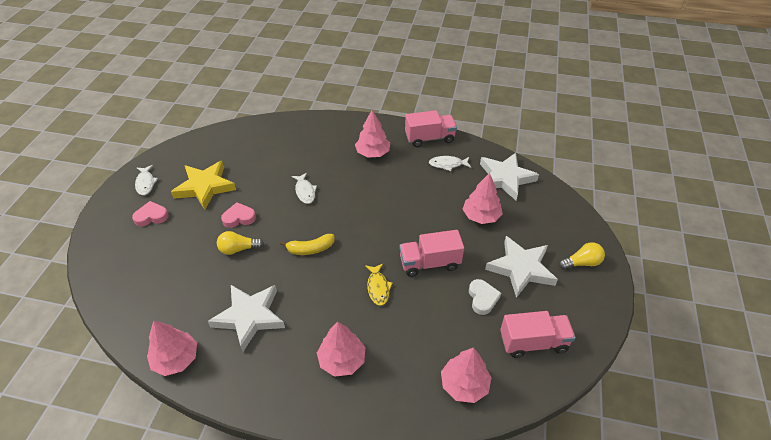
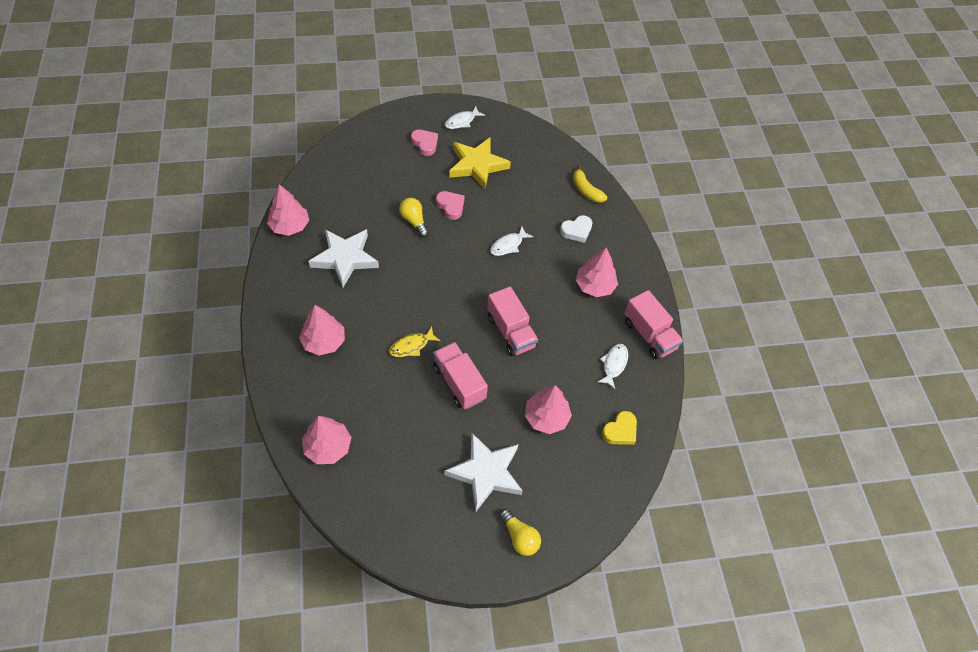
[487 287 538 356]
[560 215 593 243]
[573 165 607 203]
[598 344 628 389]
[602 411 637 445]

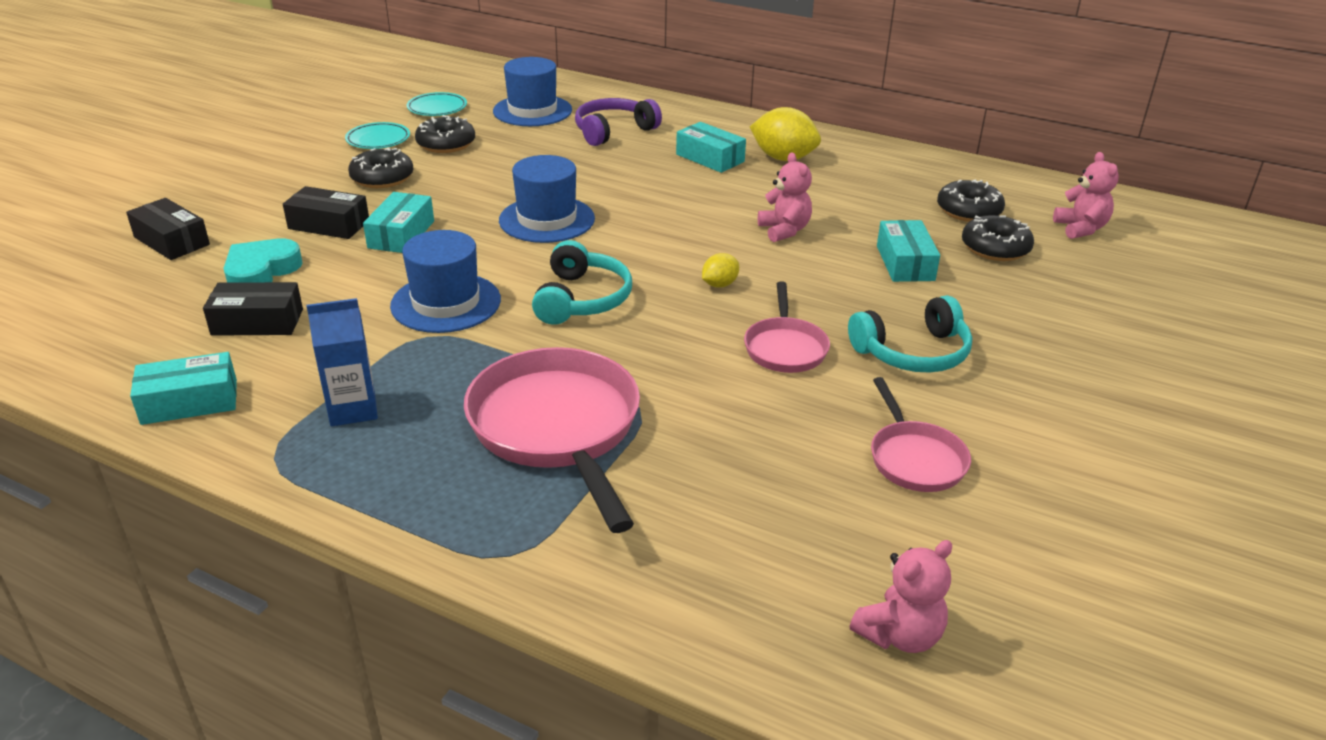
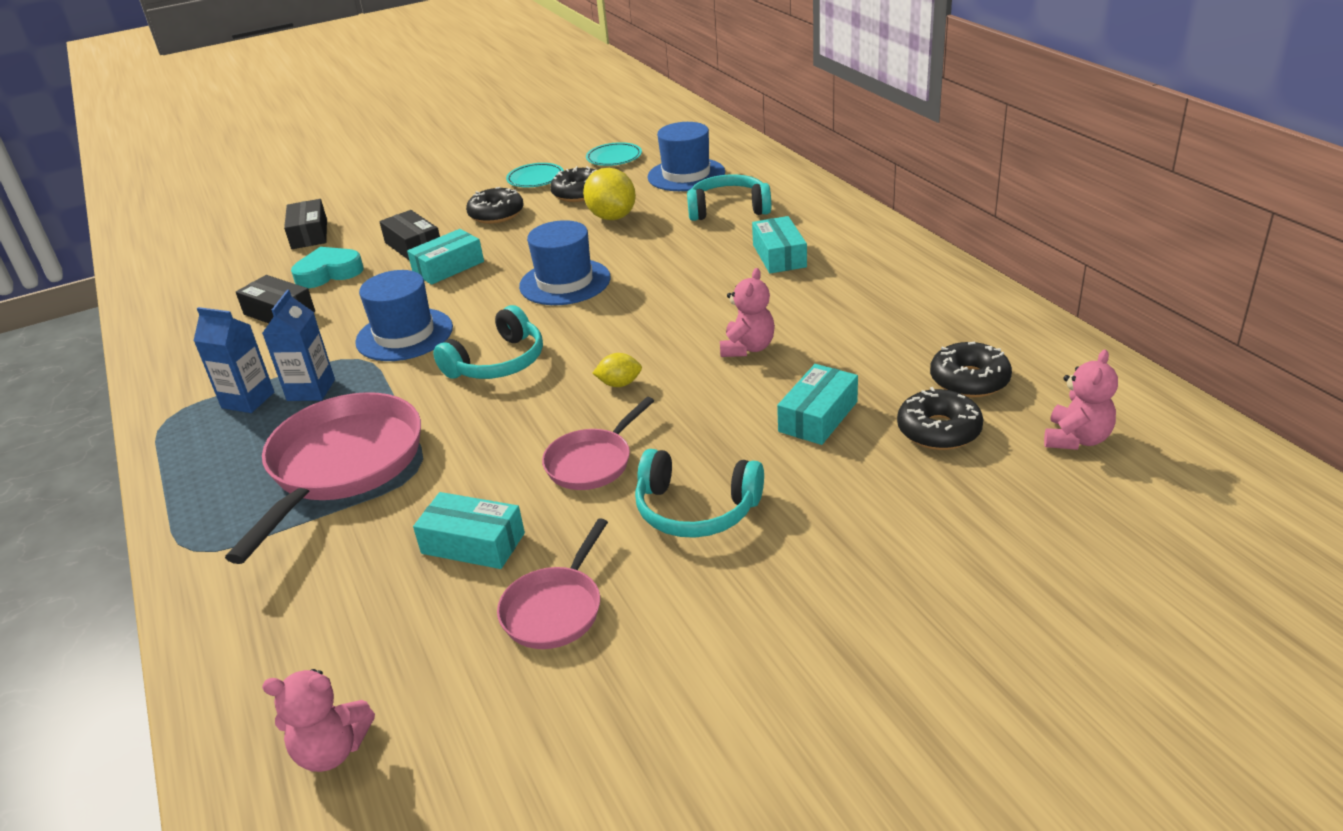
[263 290 335 401]
[413 492 525 569]
[583 168 636 220]
[687 174 771 221]

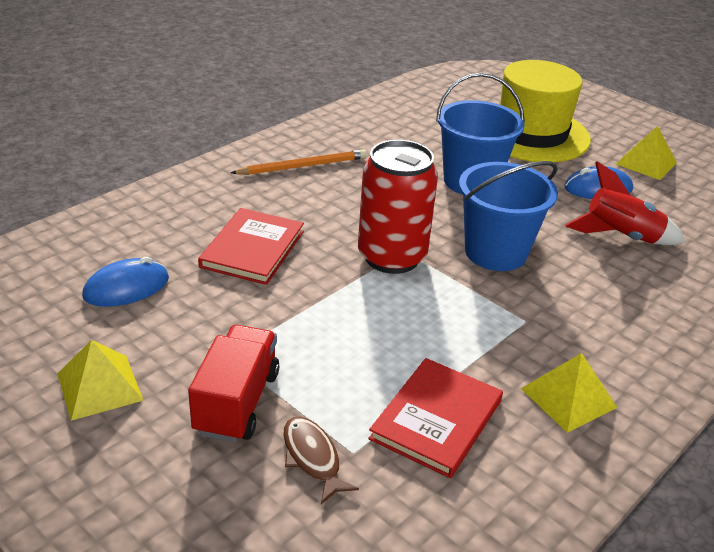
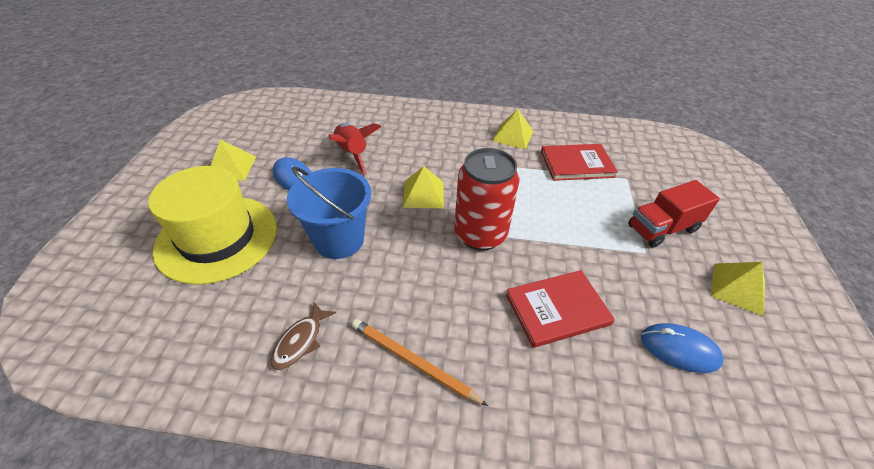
[270 301 336 370]
[403 166 444 208]

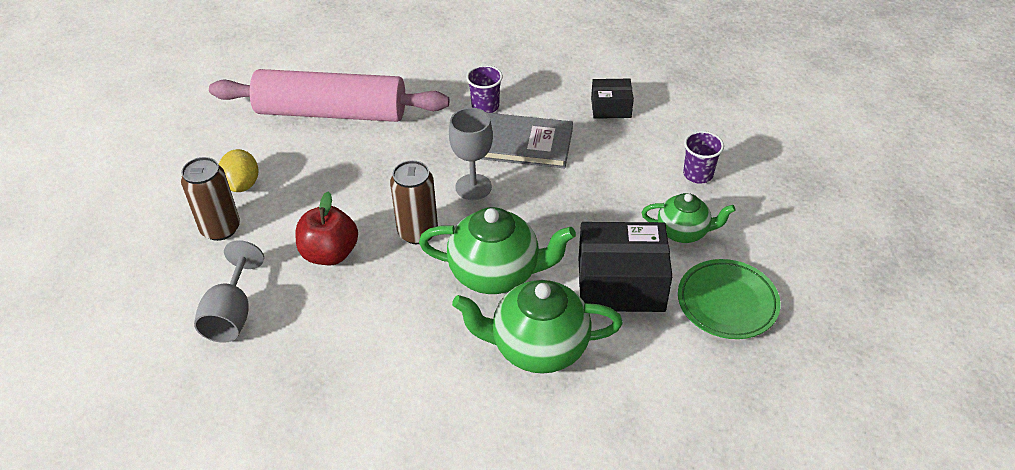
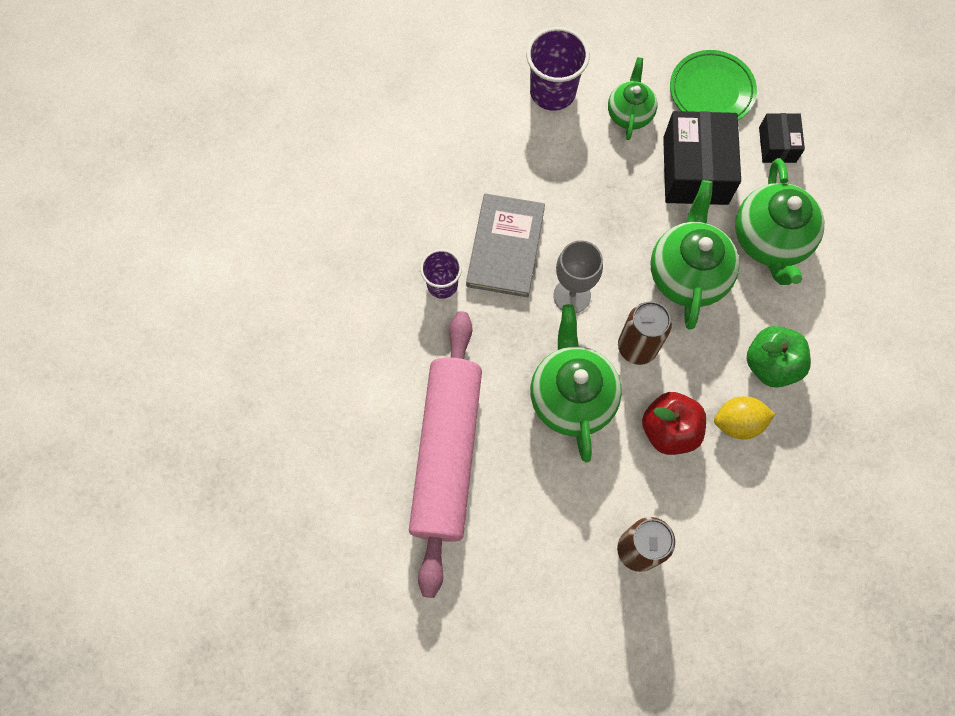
[526 27 590 111]
[530 304 622 462]
[714 396 775 439]
[747 326 811 388]
[759 113 805 163]
[194 240 264 343] (first image)

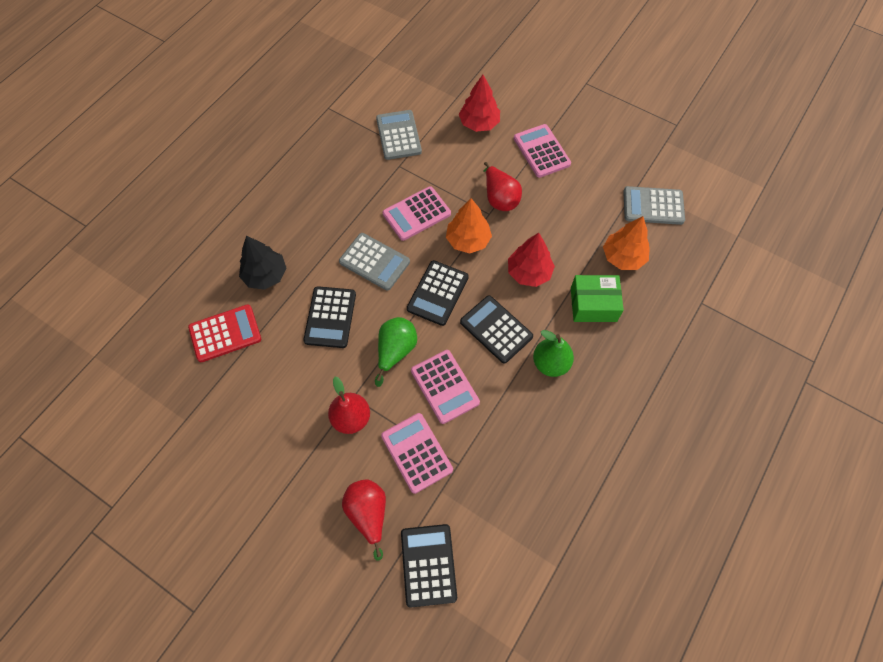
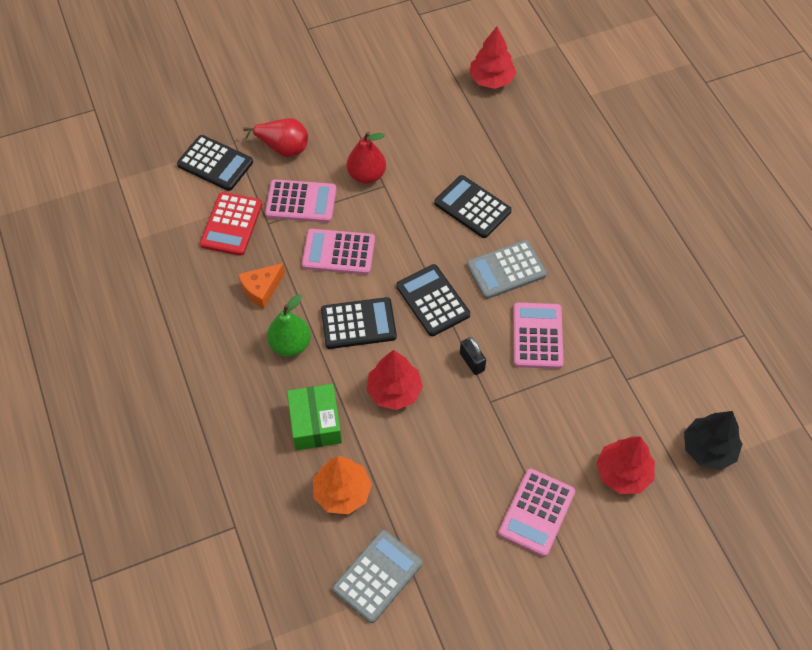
[200 192 262 256]
[238 263 285 308]
[287 384 342 450]
[460 337 486 375]
[469 27 516 89]
[498 468 575 557]
[684 411 742 470]
[375 317 417 387] (first image)
[376 110 422 160] (first image)
[483 162 522 211] (first image)

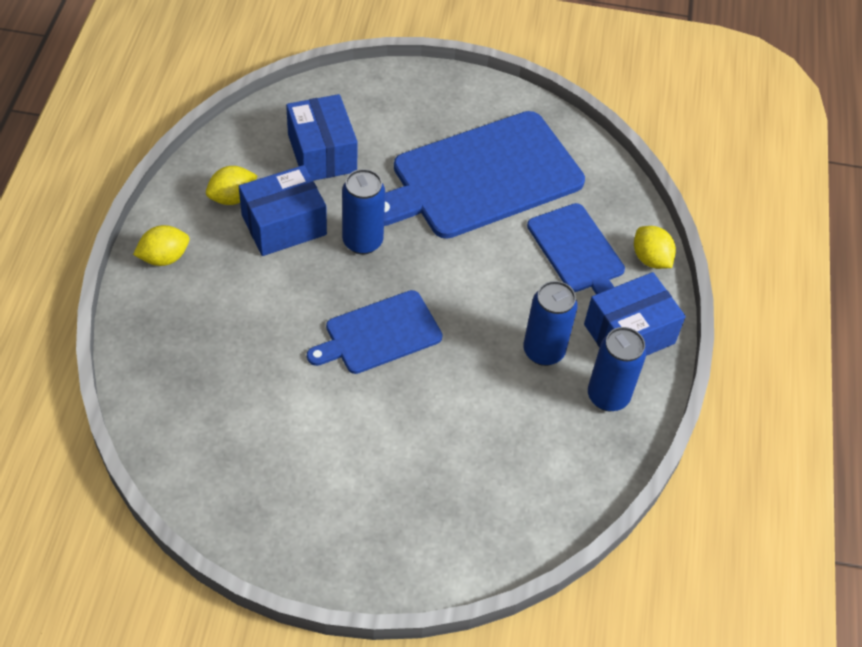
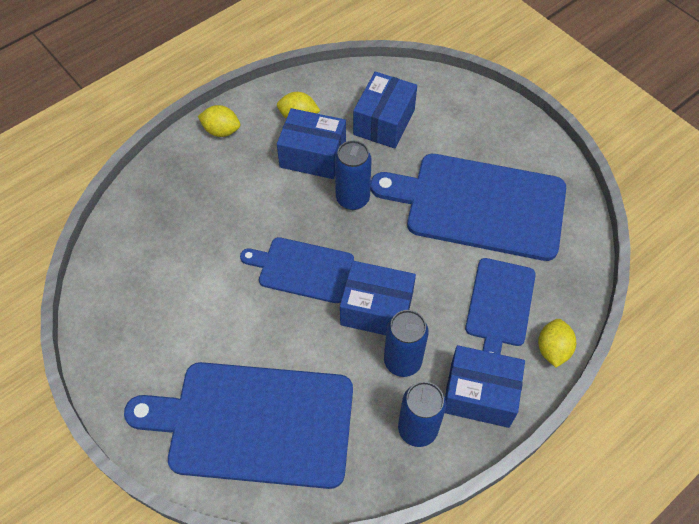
[124 362 353 489]
[340 261 416 335]

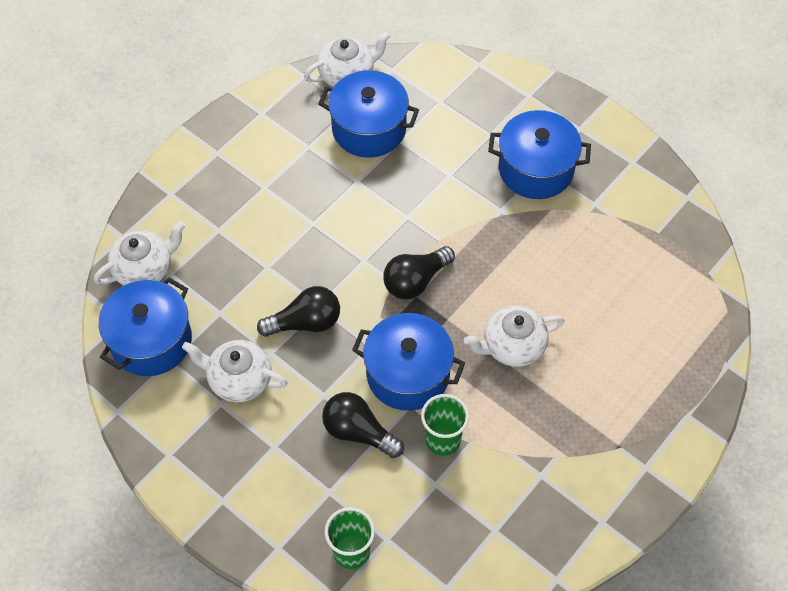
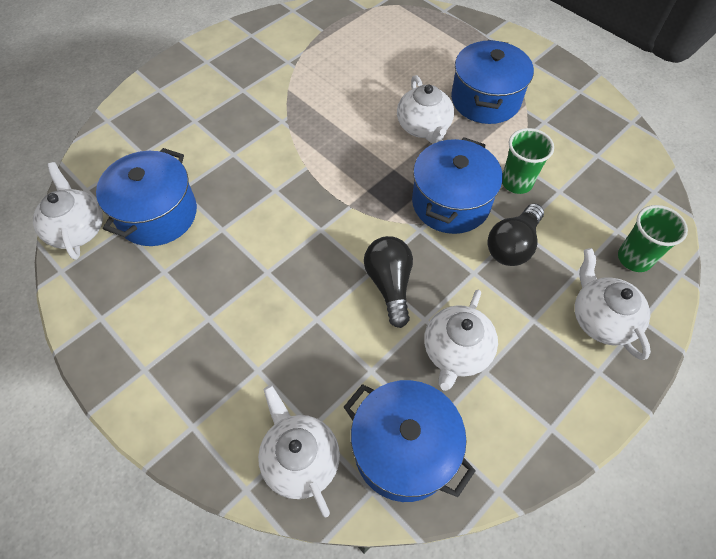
[451 40 534 124]
[575 248 651 360]
[383 246 455 300] (first image)

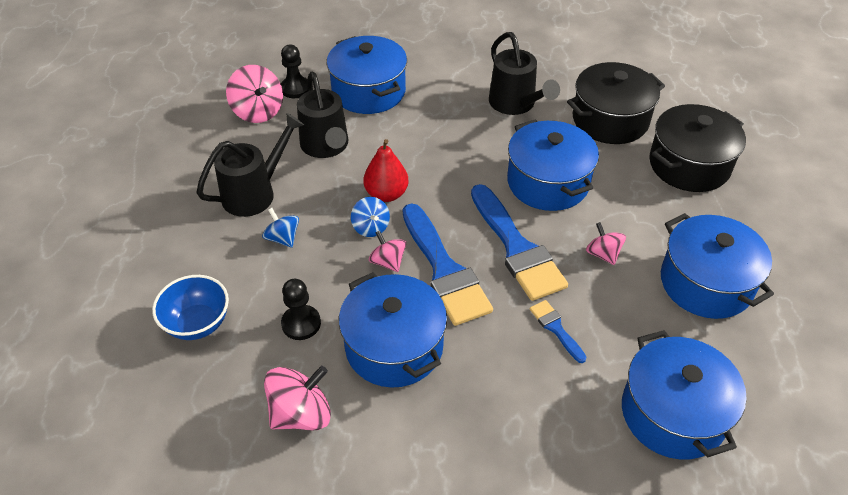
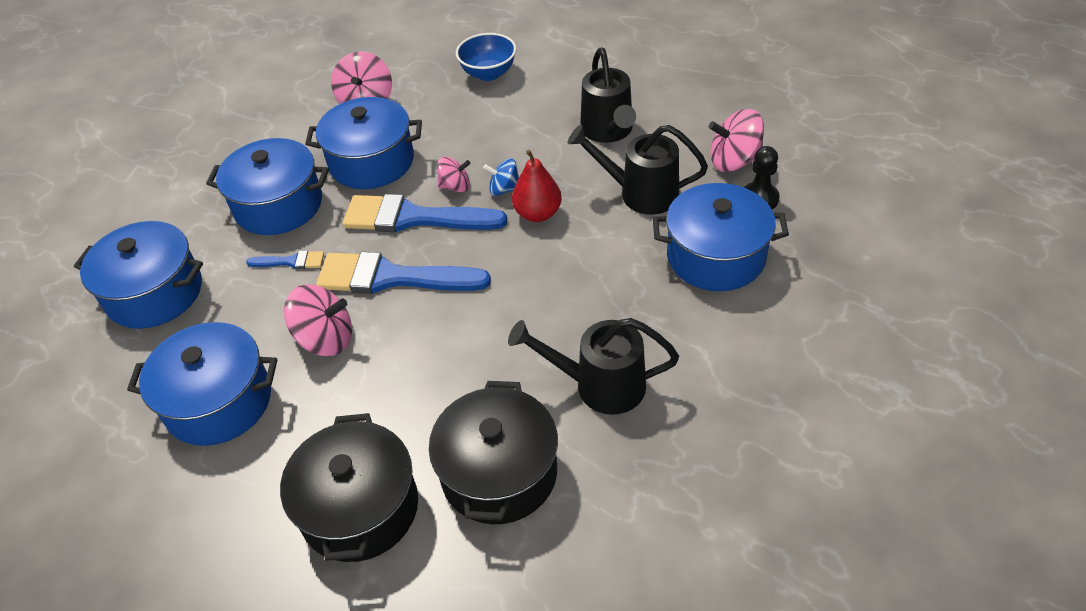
[206 138 329 235]
[284 284 352 356]
[262 208 299 248] (first image)
[281 279 321 340] (first image)

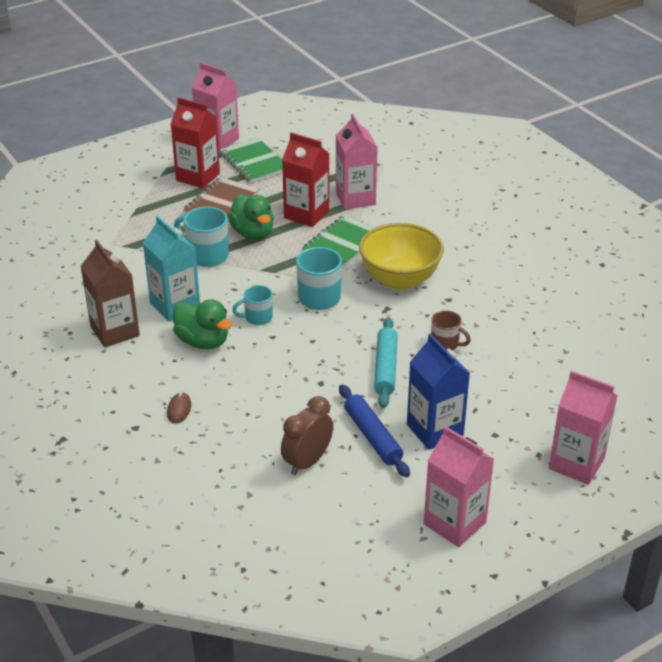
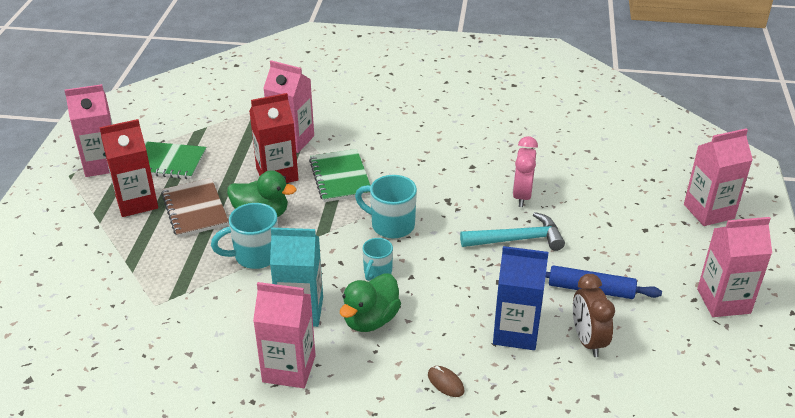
[253 282 316 388]
[340 273 401 332]
[460 212 565 251]
[493 246 549 350]
[513 136 538 207]
[359 223 444 290] (first image)

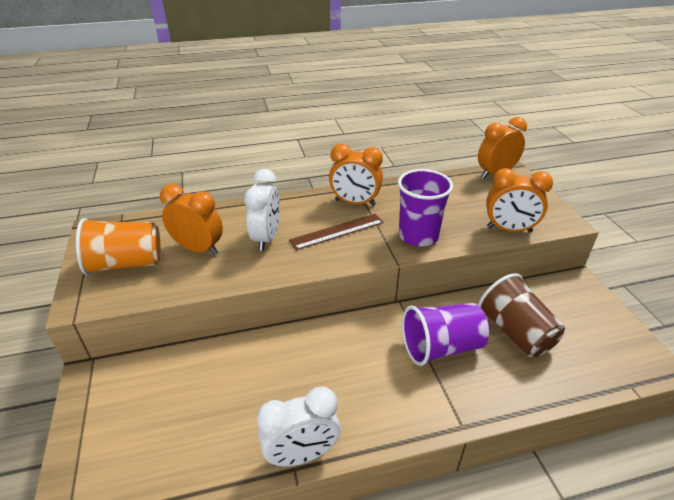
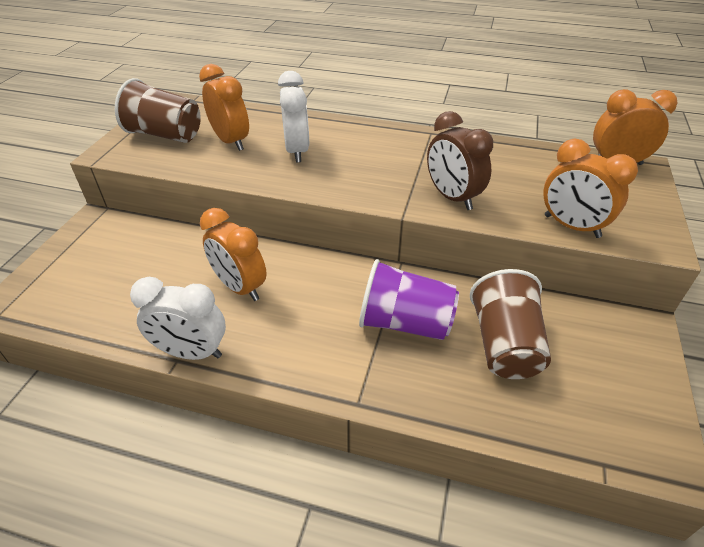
[115 78 201 143]
[200 208 267 301]
[278 71 309 163]
[427 111 493 210]
[289 214 384 250] (first image)

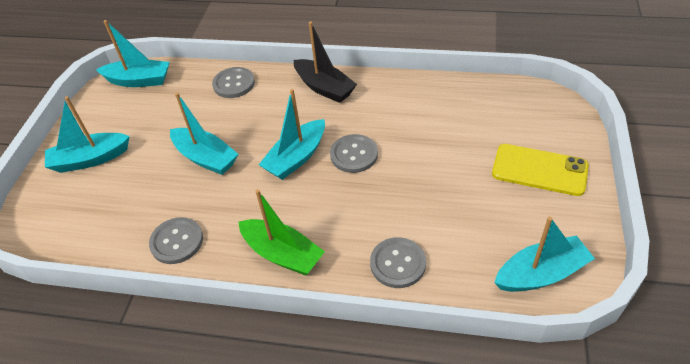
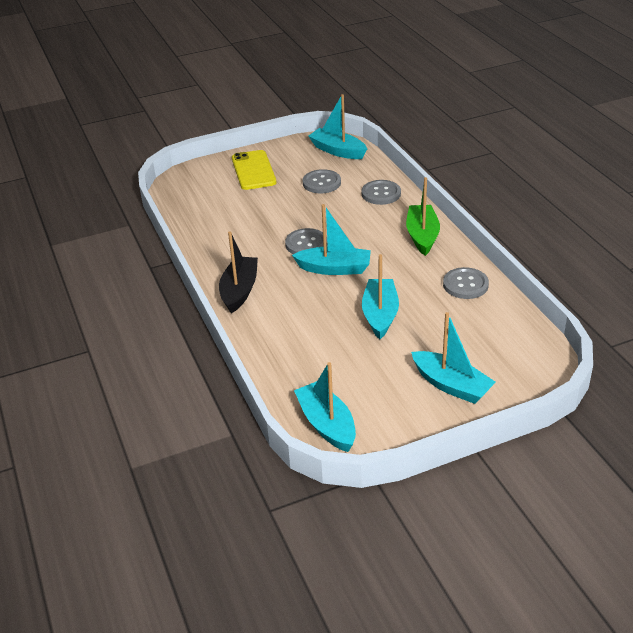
[303 169 341 193]

